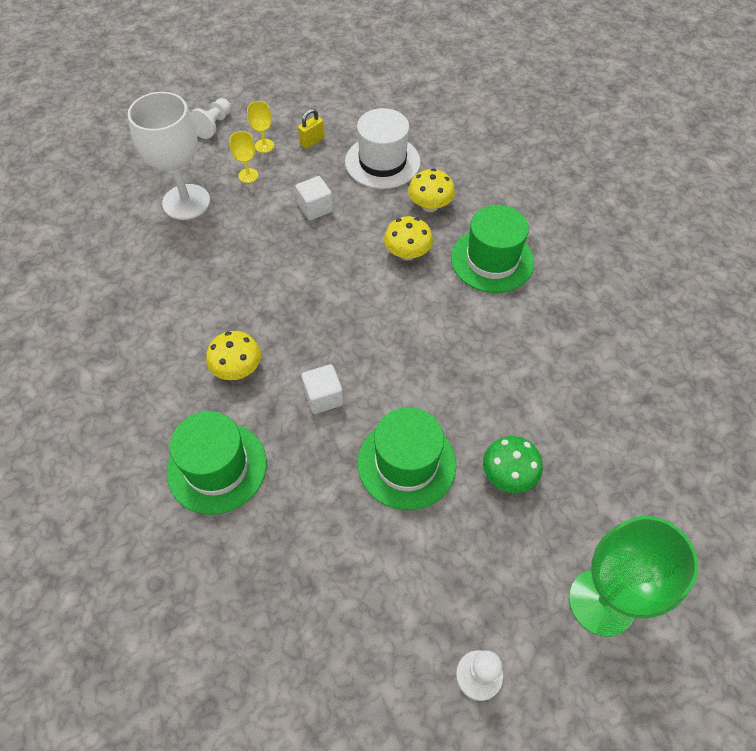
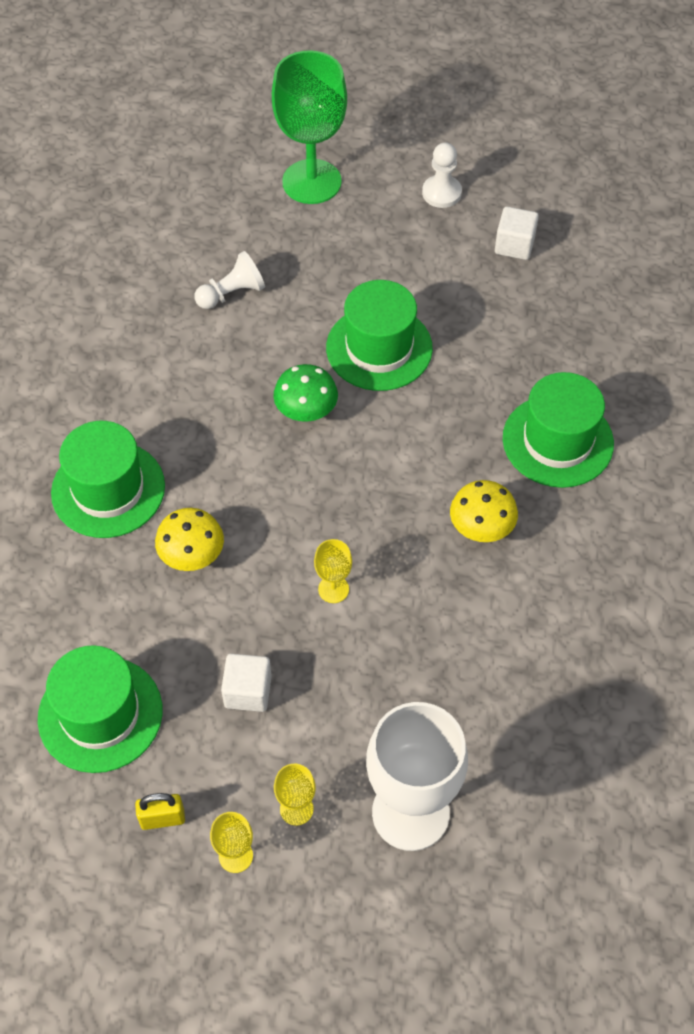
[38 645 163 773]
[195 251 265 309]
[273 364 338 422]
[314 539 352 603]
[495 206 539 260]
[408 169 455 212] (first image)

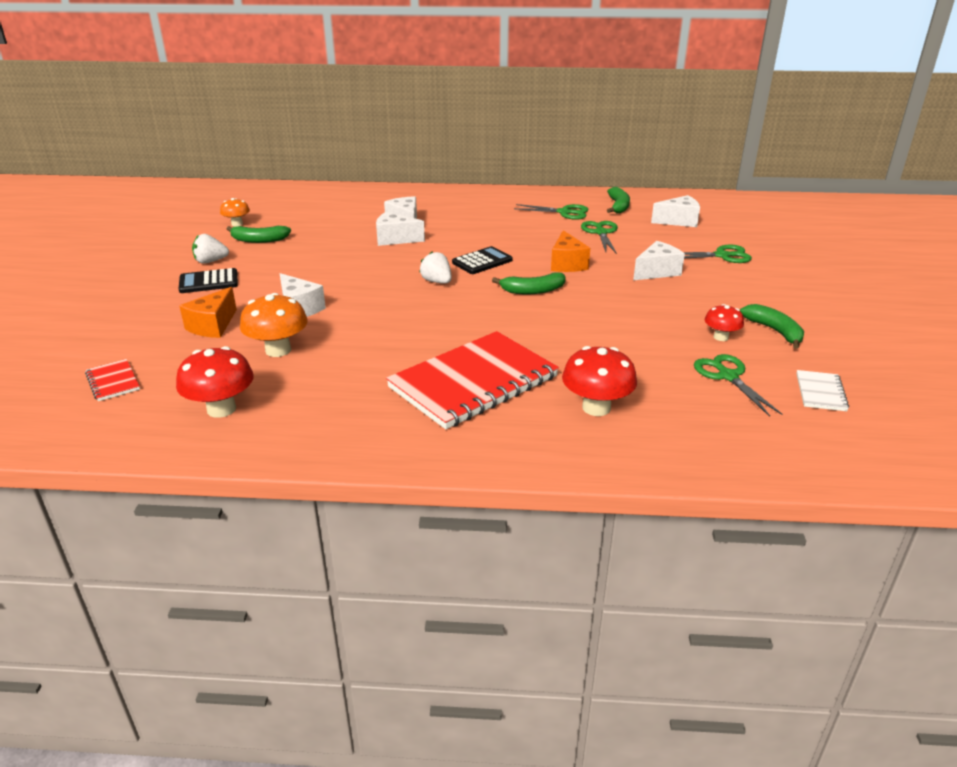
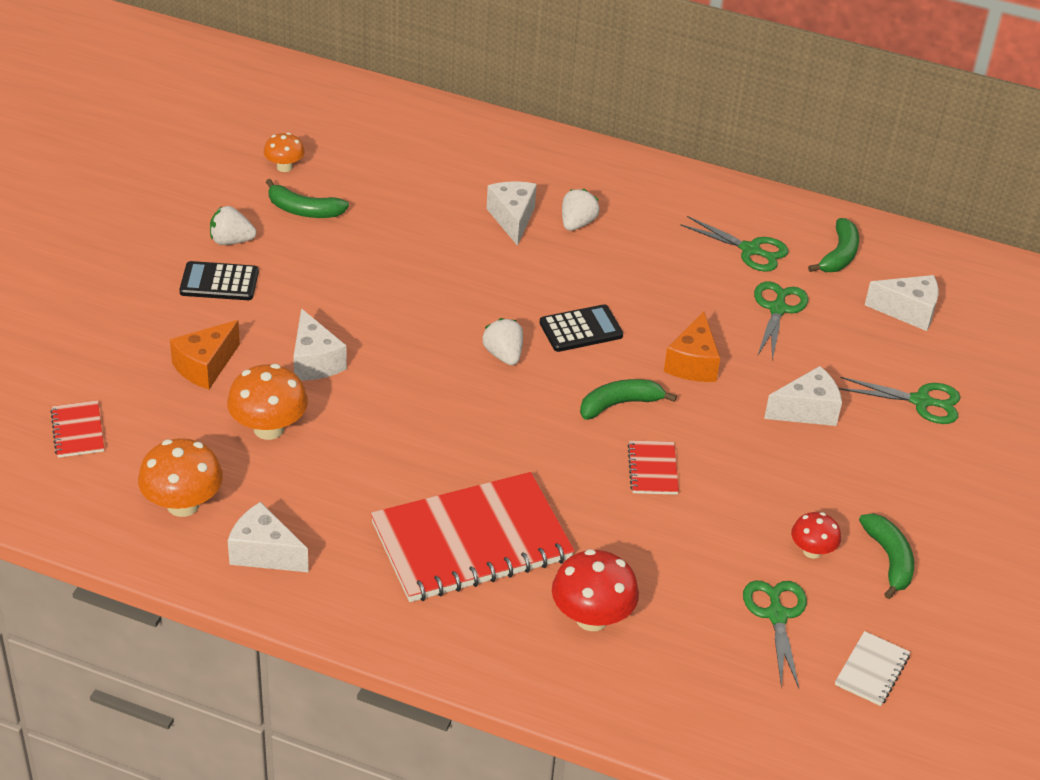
[138 438 223 517]
[228 502 309 572]
[562 189 600 231]
[580 379 677 420]
[627 440 679 495]

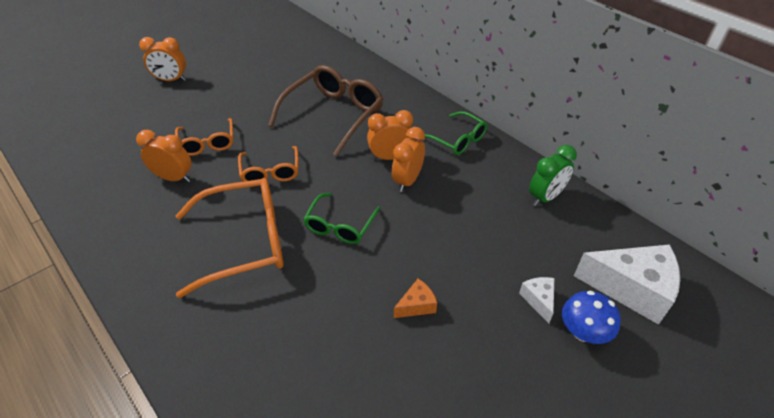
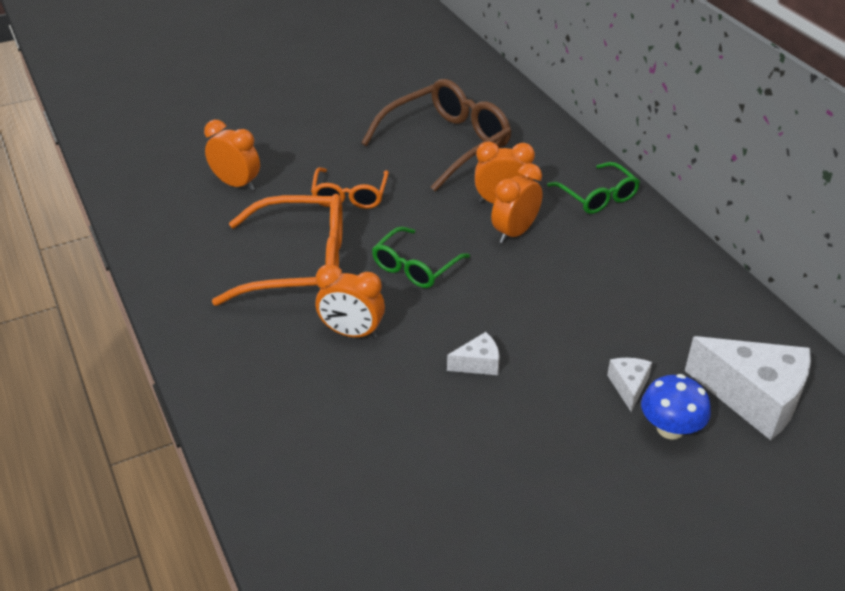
[316 264 385 339]
[447 332 499 375]
[175 118 233 156] (first image)
[529 145 577 206] (first image)

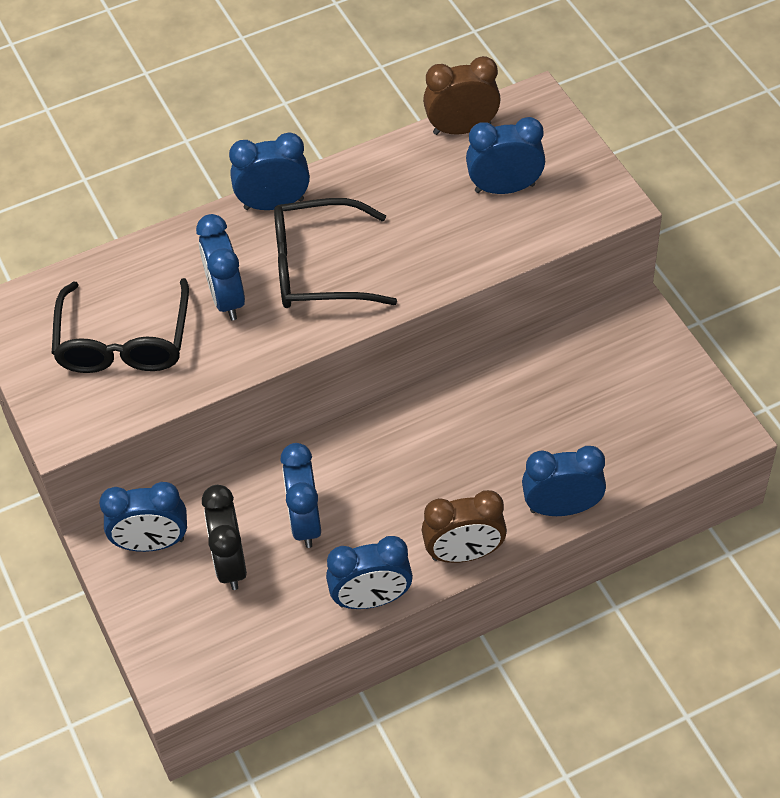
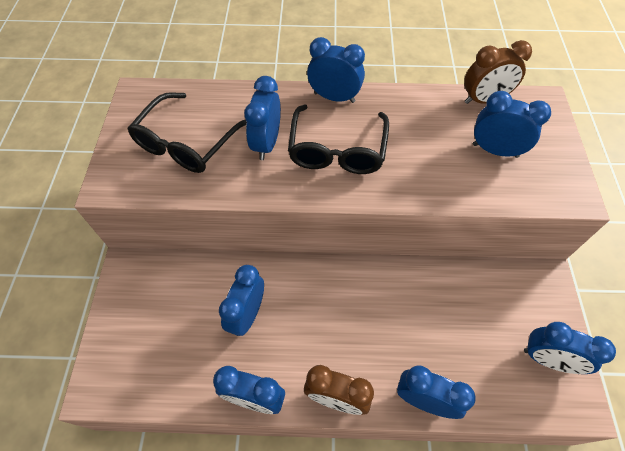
[288 105 389 174]
[464 40 532 104]
[524 322 616 374]
[202 485 247 590] (first image)

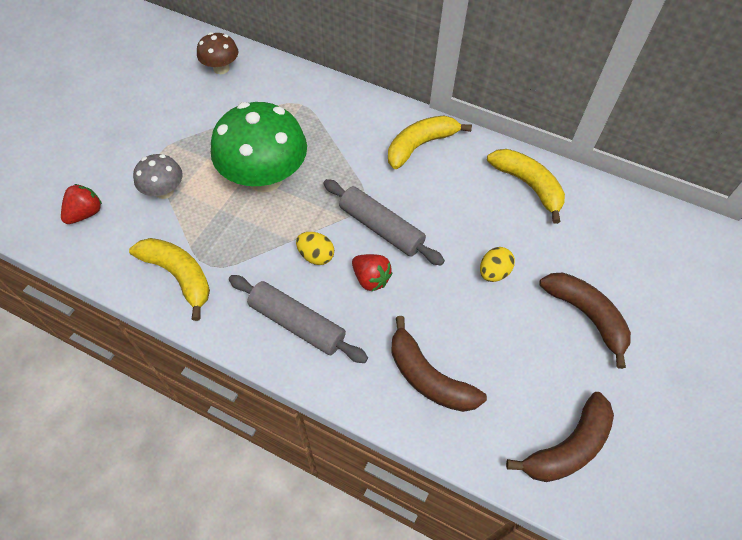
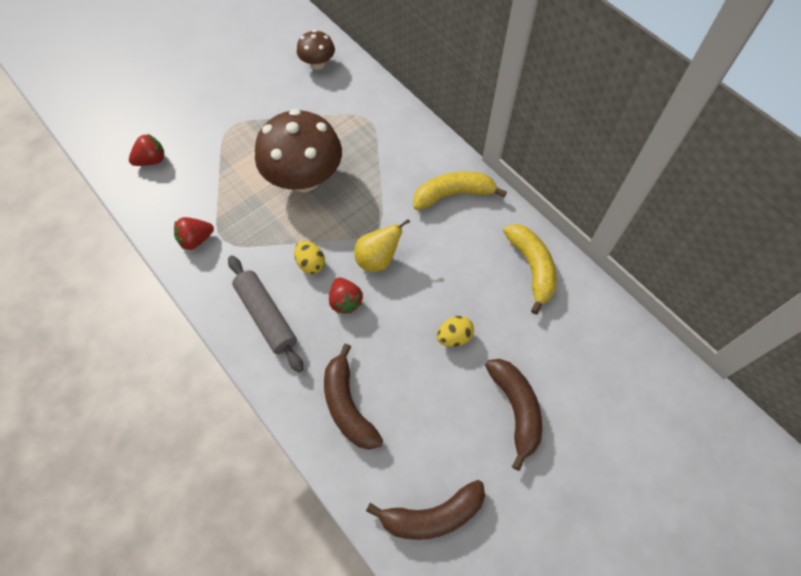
[174 217 214 250]
[255 109 342 192]
[354 219 410 272]
[133 154 183 199] (first image)

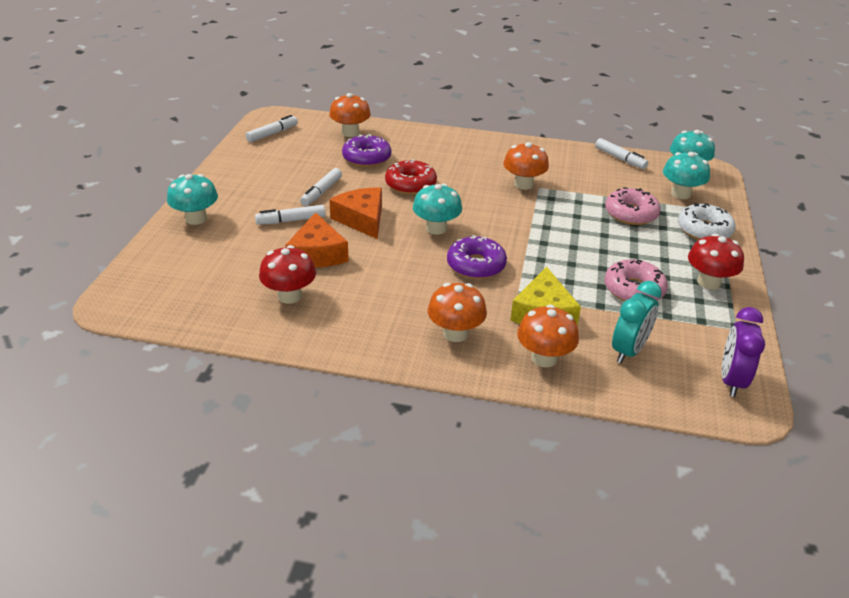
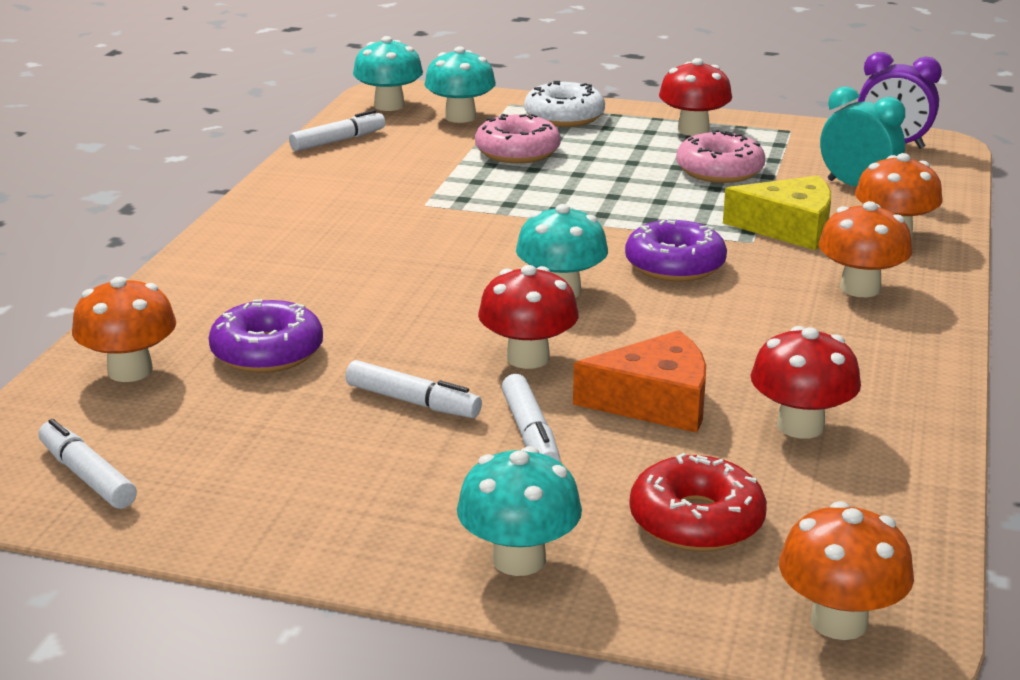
[478 265 579 369]
[630 453 767 552]
[779 501 914 640]

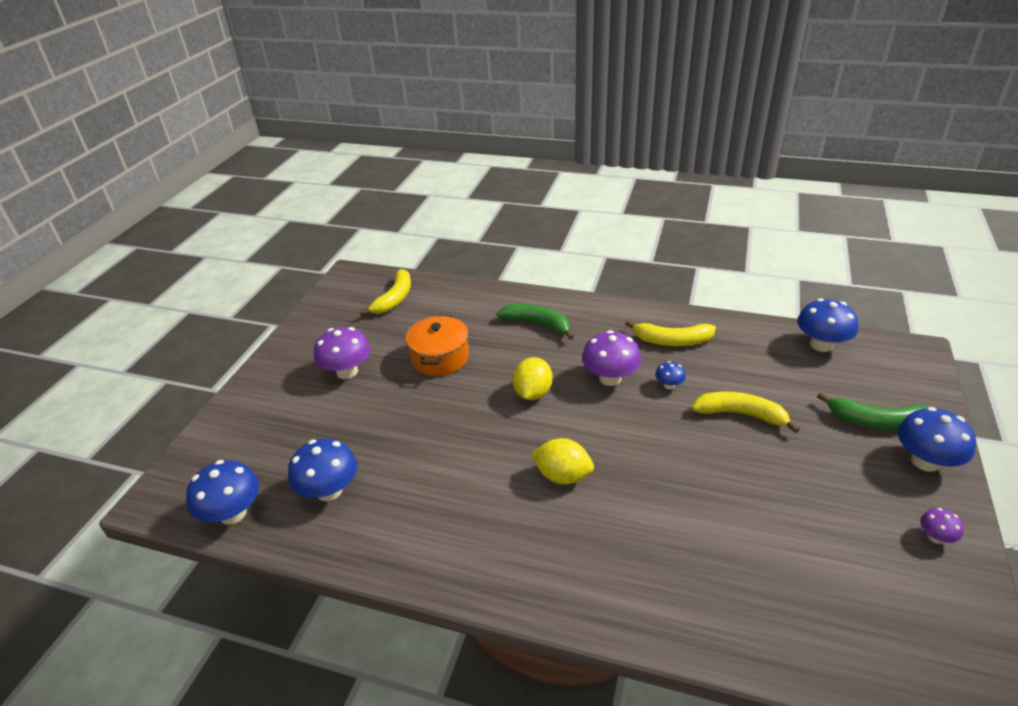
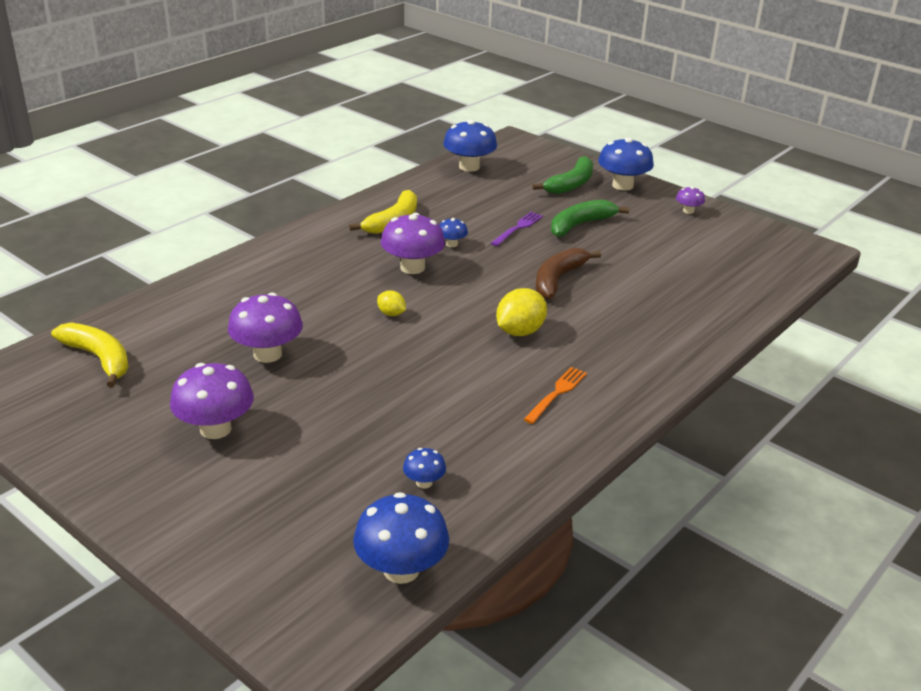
[228 292 303 363]
[377 290 406 316]
[403 448 446 488]
[491 212 543 246]
[524 367 587 424]
[536 248 601 299]
[551 200 629 237]

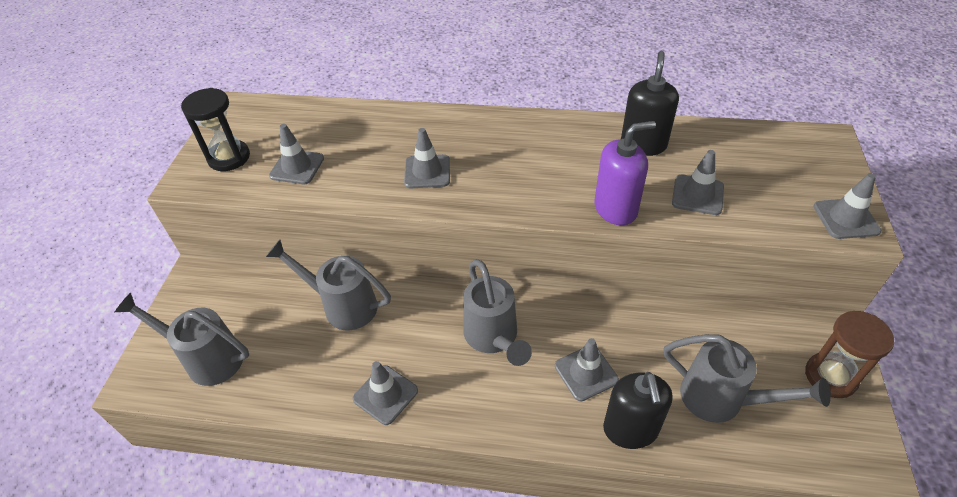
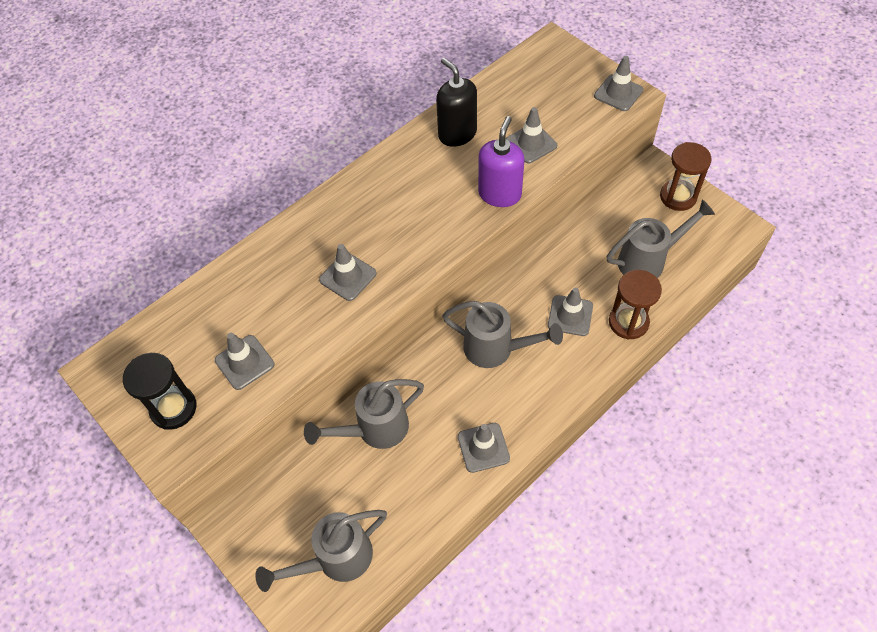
[609 270 662 340]

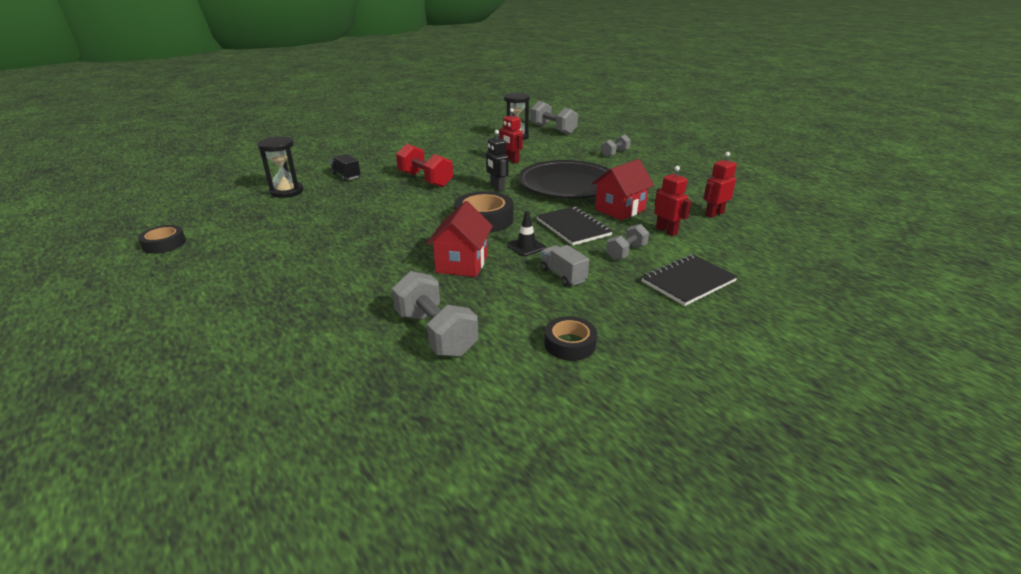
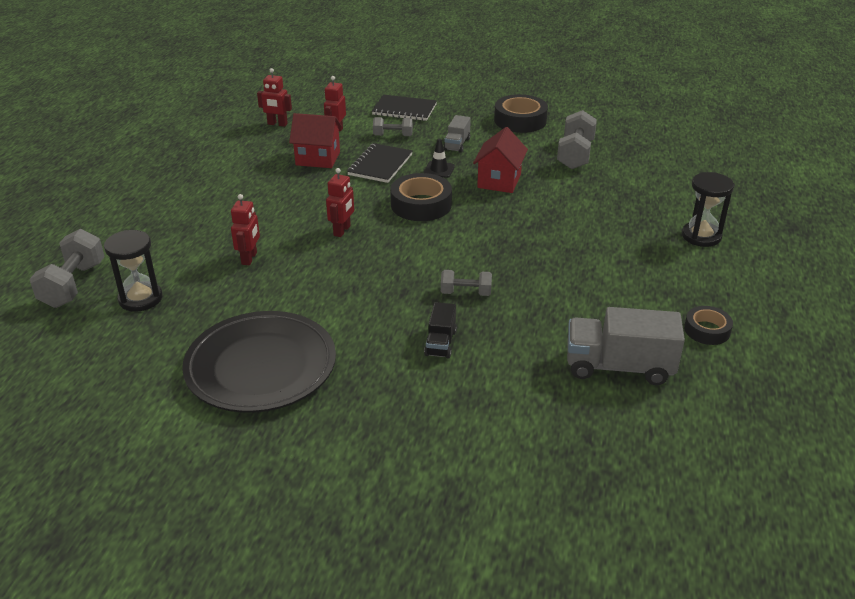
[182 311 336 413]
[326 168 354 237]
[441 270 492 296]
[473 127 528 193]
[494 94 548 133]
[567 307 685 385]
[682 172 734 247]
[396 143 453 188] (first image)

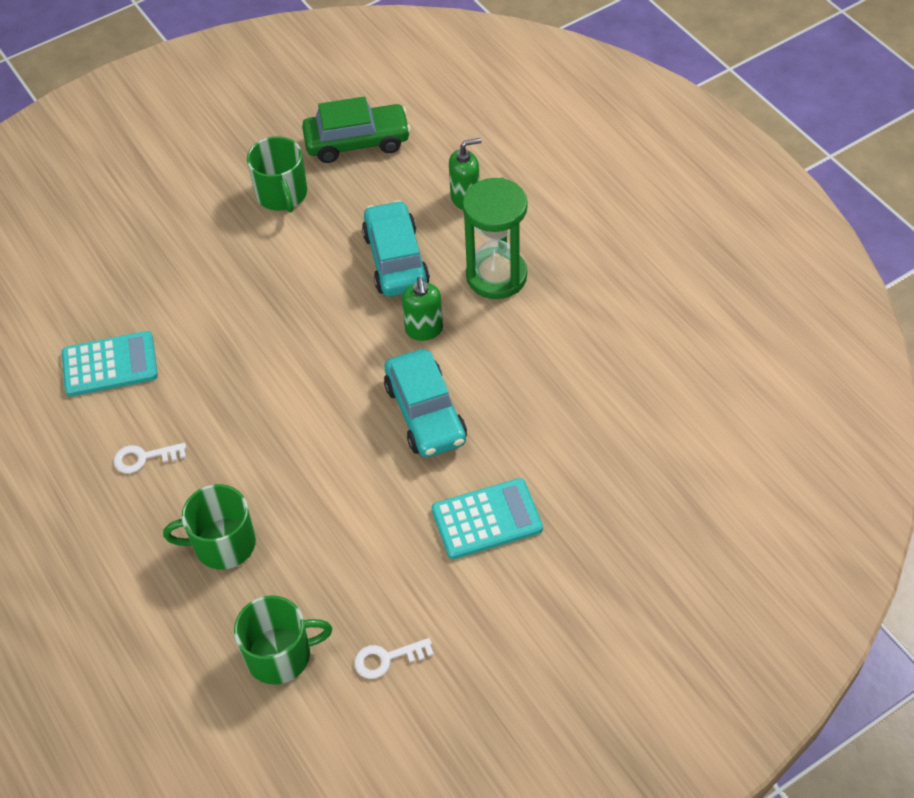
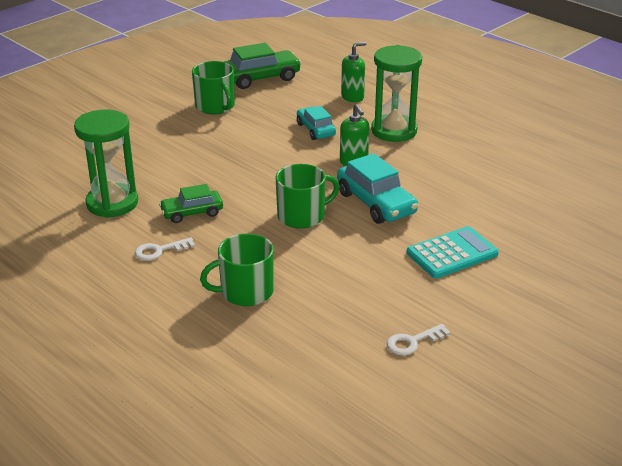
[74 109 138 218]
[159 184 223 223]
[276 164 340 229]
[297 106 336 140]

